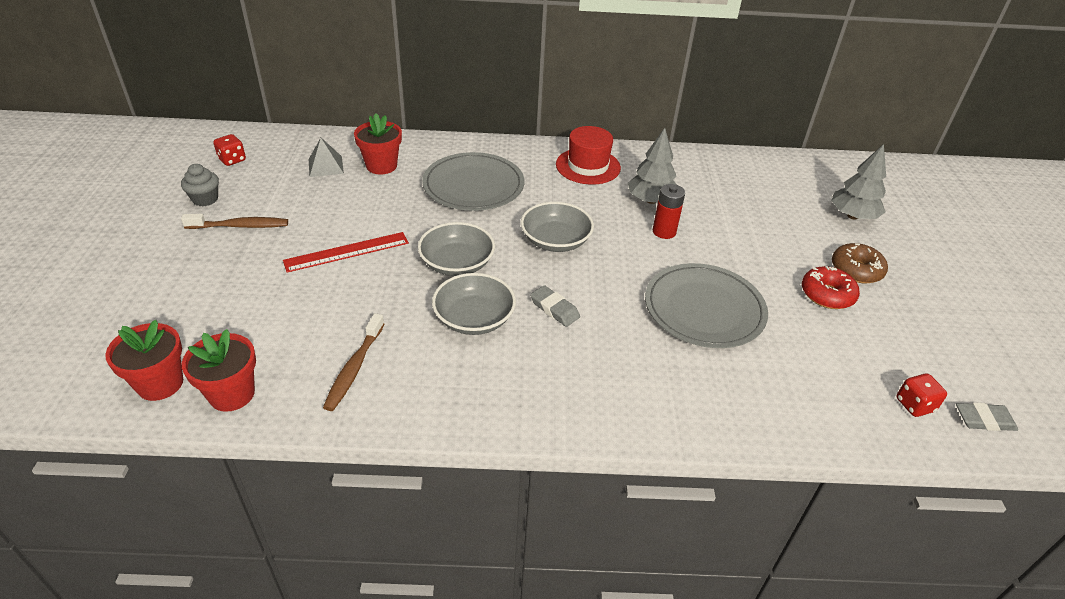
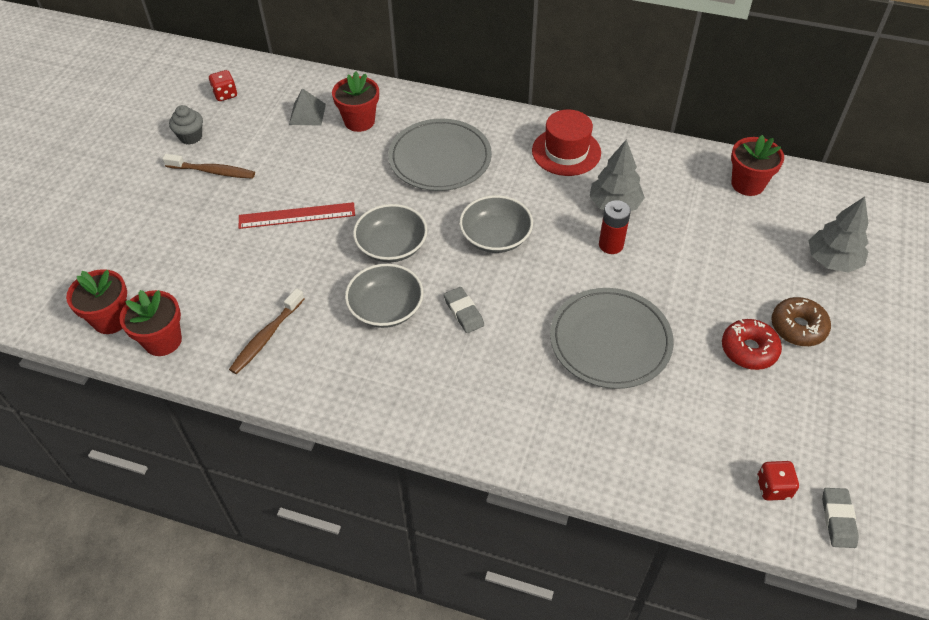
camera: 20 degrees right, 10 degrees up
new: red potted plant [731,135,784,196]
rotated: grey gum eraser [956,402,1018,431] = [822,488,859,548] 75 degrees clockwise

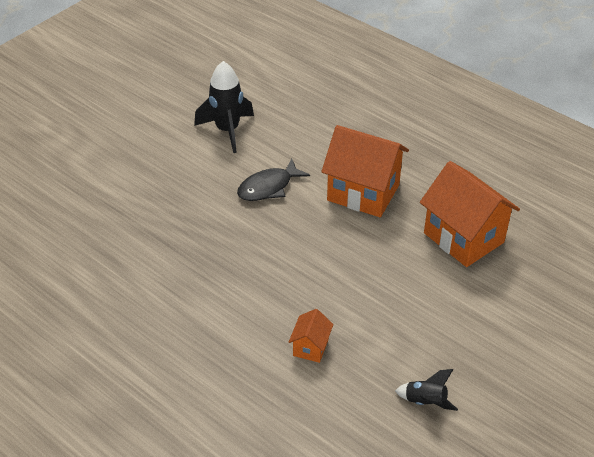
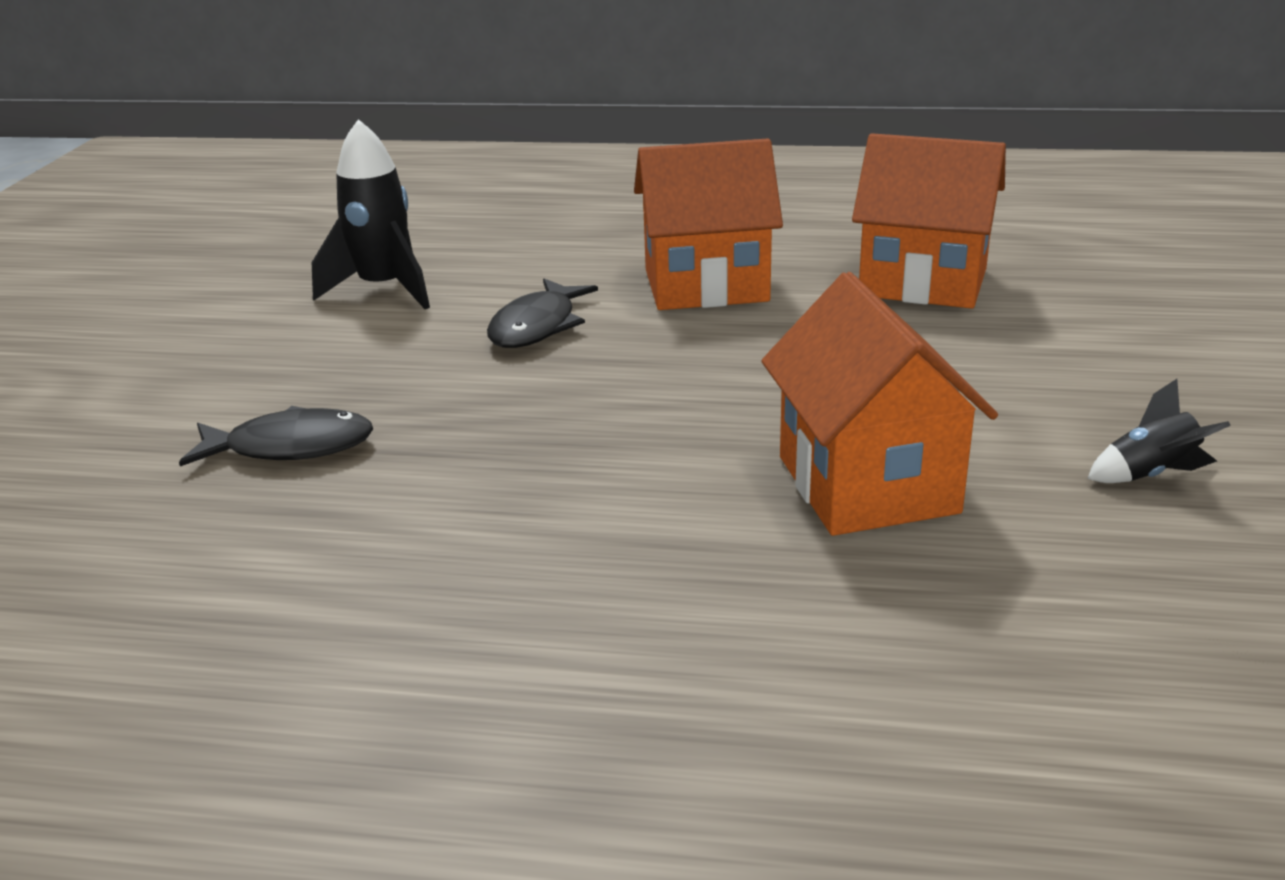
camera: 30 degrees left, 15 degrees down
new: jet-black fish [179,406,373,466]
scaled: orange toy house [289,309,334,363] = [761,272,998,536] x2.15

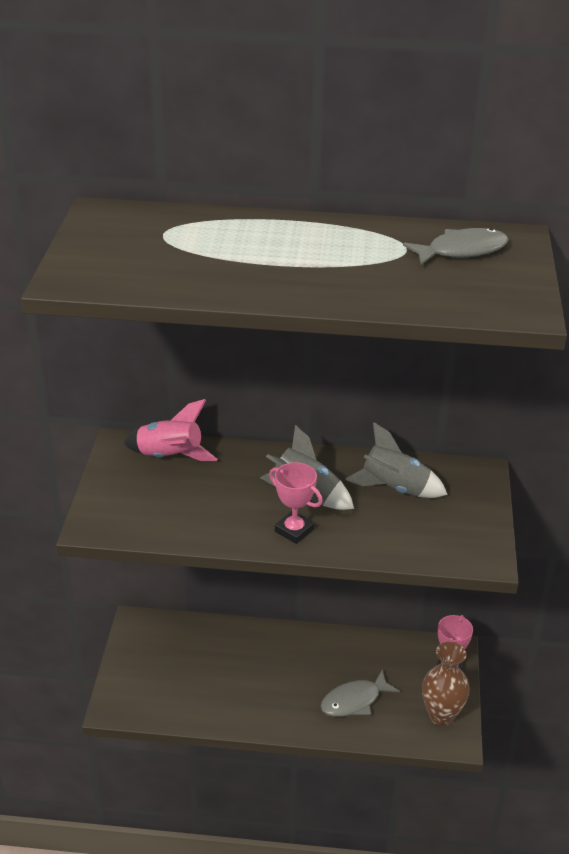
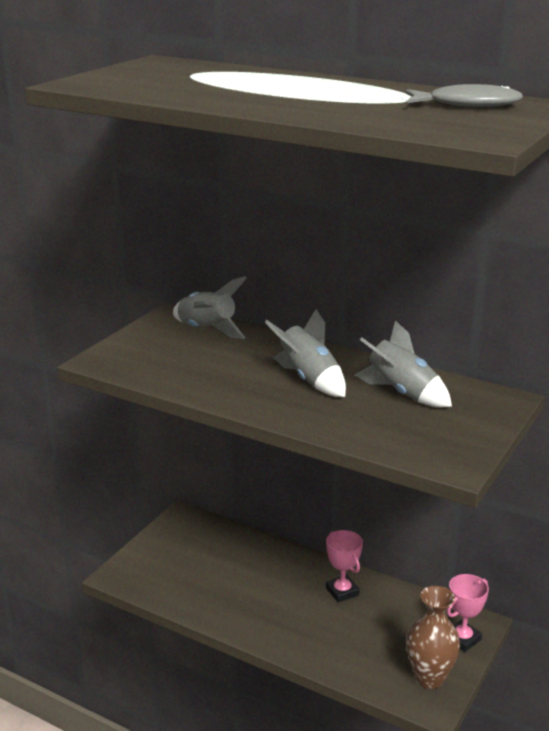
camera: 25 degrees right, 10 degrees down
gone: grey fish [321,670,400,717]
shifted: rose-pink award cup [269,462,323,544] to [326,530,363,602]
repainted: rose-pink rocket [124,399,218,461] to grey rocket [173,276,247,339]

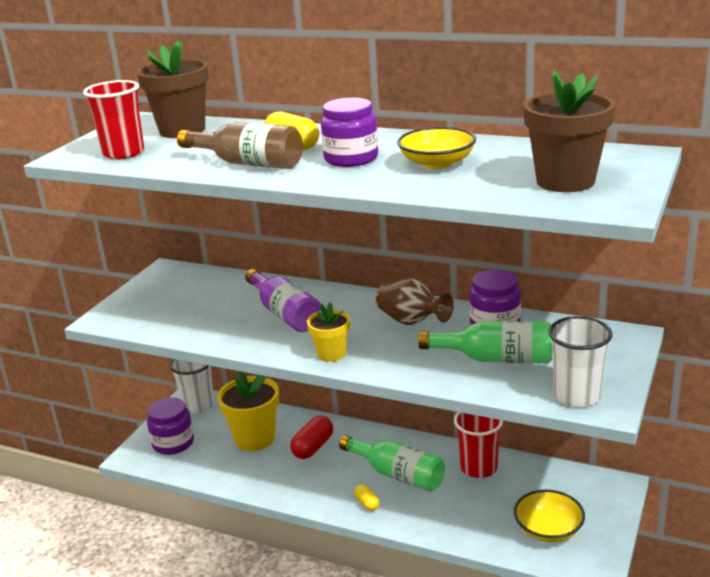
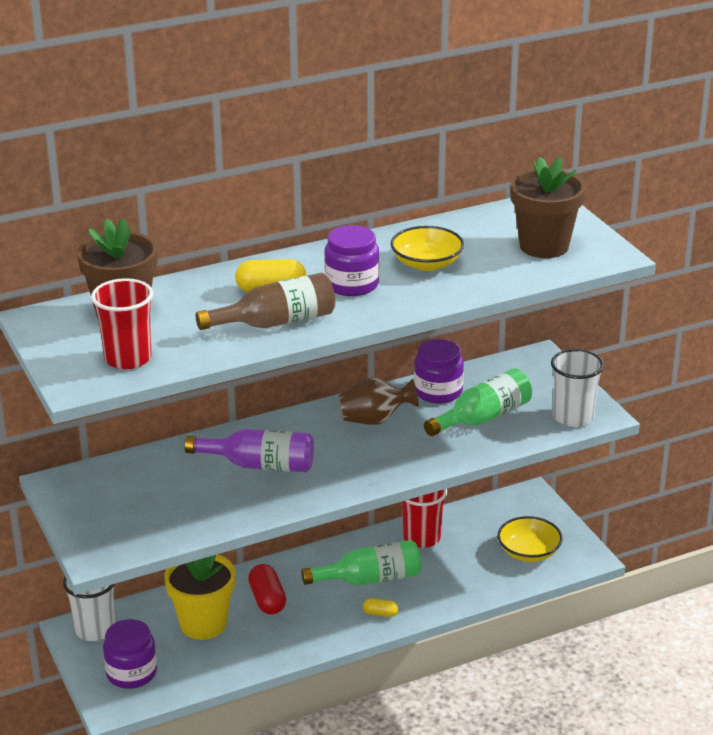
camera: 50 degrees left, 5 degrees up
gone: golden potted plant [307,302,350,362]

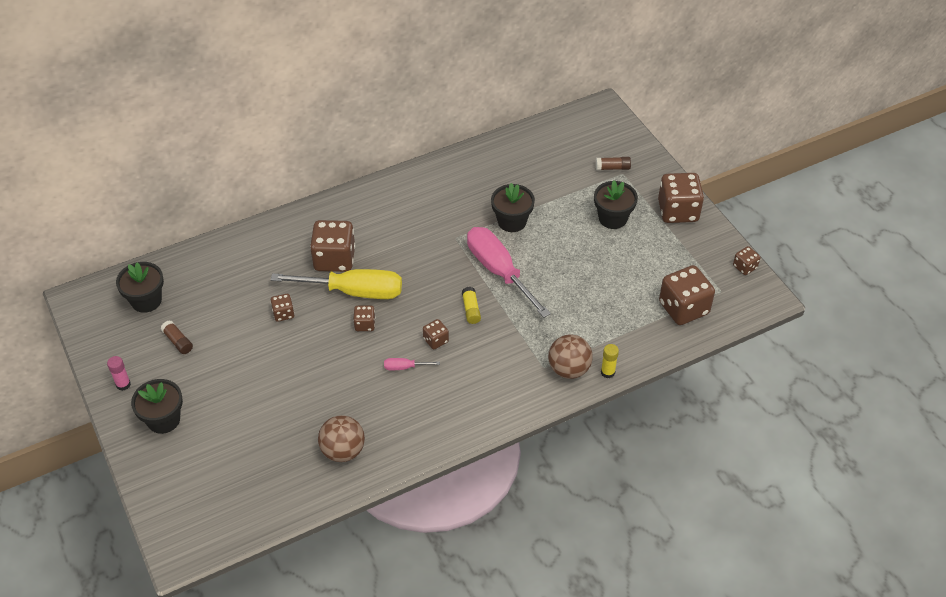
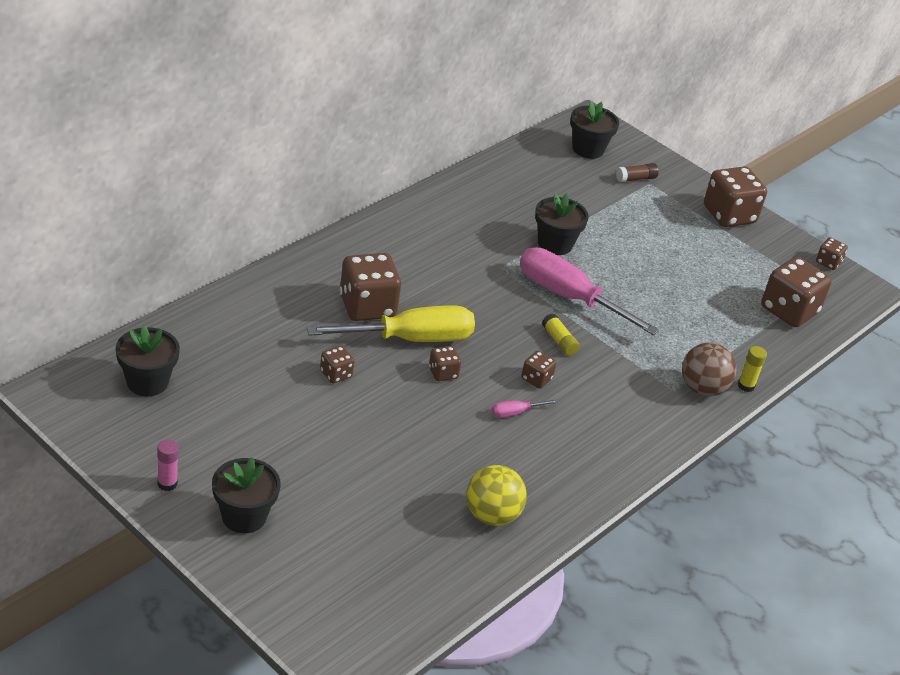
camera: 25 degrees left, 10 degrees down
gone: dark brown glue [161,320,193,354]
shifted: jet-black potted plant [594,180,638,229] to [570,101,619,159]
repainted: dark brown sphere [318,415,365,462] to golden sphere [466,465,527,526]

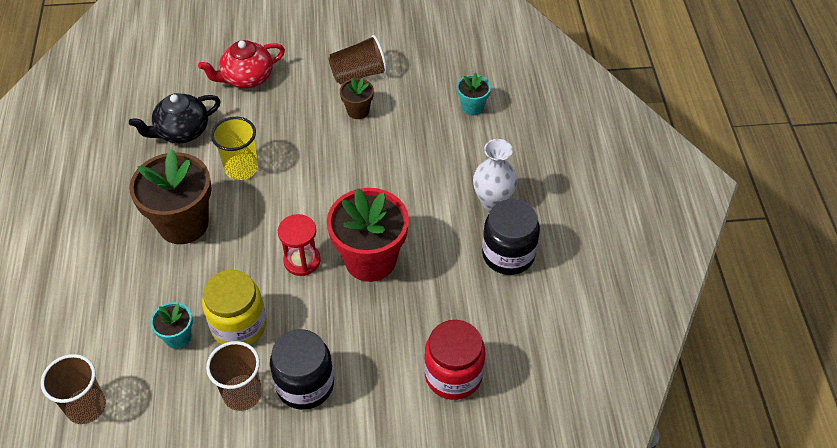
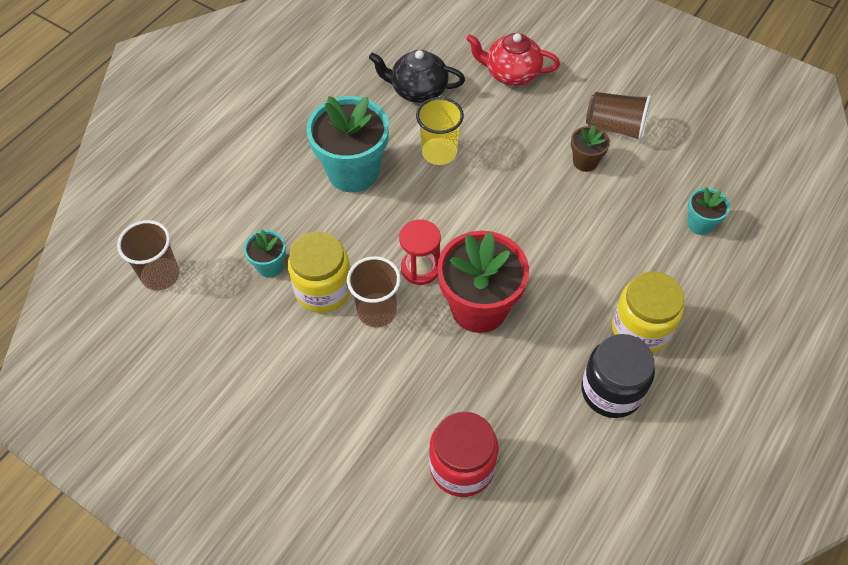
camera: 40 degrees right, 5 degrees up
gone: jet-black jar [270,329,334,410]
shifted: dark brown tumbler [206,341,262,411] to [347,256,401,328]
swapped: snow-white tall vase [473,139,517,211] to golden jar [612,271,684,353]
repainted: dark brown potted plant [129,149,212,244] to teal potted plant [306,96,389,192]

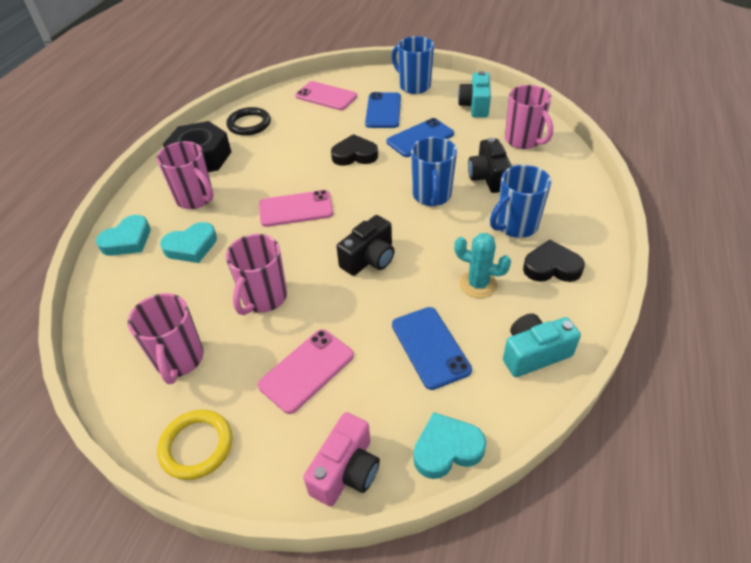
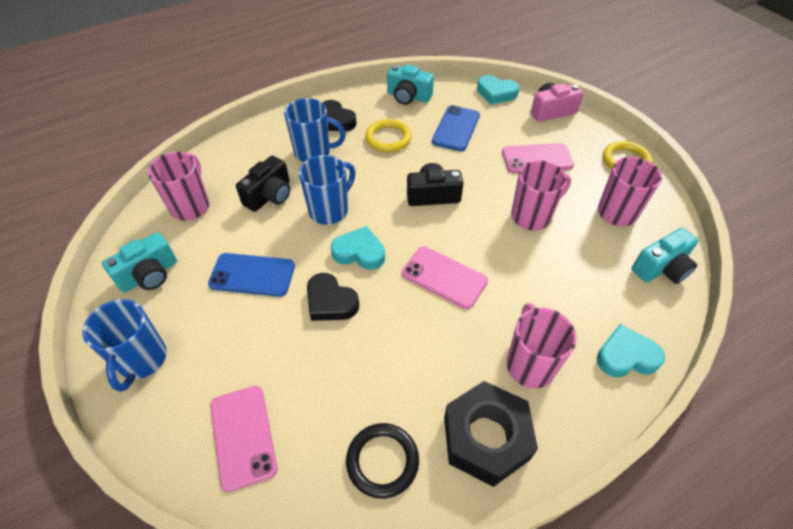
camera: 140 degrees left, 5 degrees up
gone: cobalt phone [365,92,401,128]
new: teal compact camera [632,228,698,284]
shifted: teal love heart [160,222,217,263] to [331,226,385,270]
swapped: teal cactus [454,233,511,298] to golden ring [365,119,412,152]

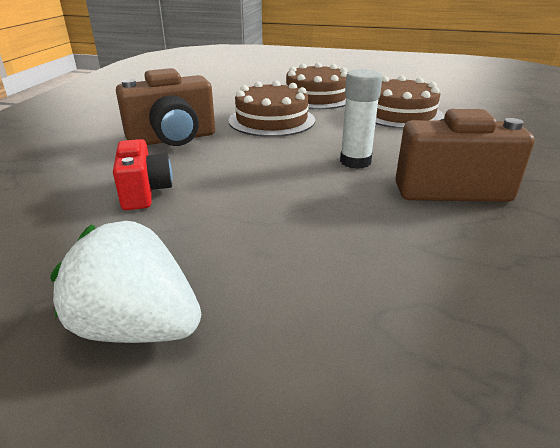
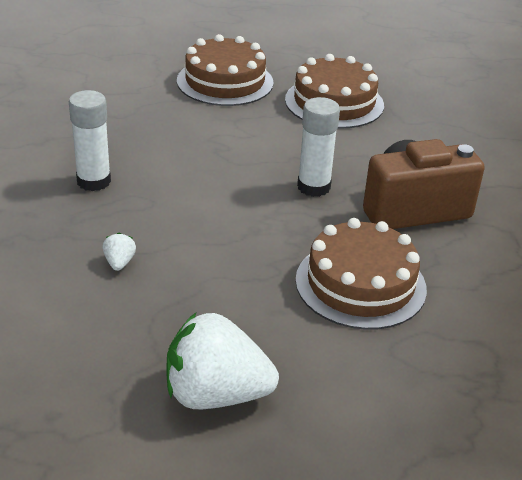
camera: 20 degrees left, 5 degrees up
shifted: dark brown layer cake [228,80,315,137] to [295,218,427,330]
swapped: dark brown compact camera [116,68,215,146] to snow-white glue [69,90,111,191]; red compact camera [113,139,173,210] to snow-white strawberry [103,233,136,271]

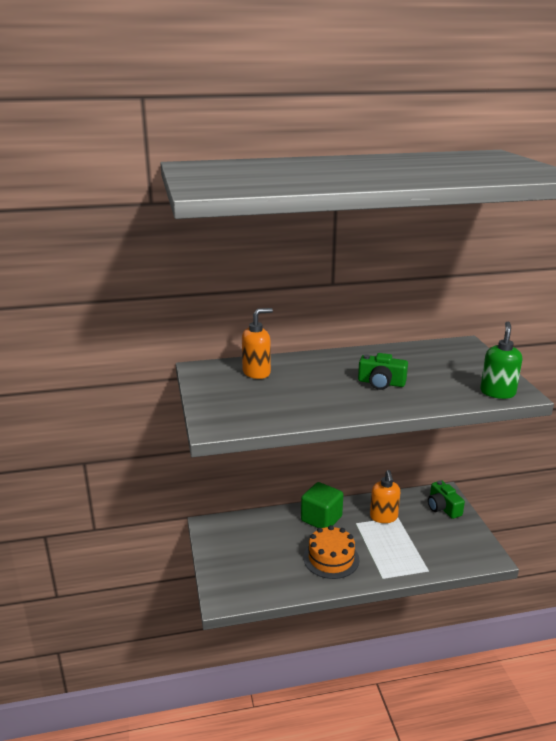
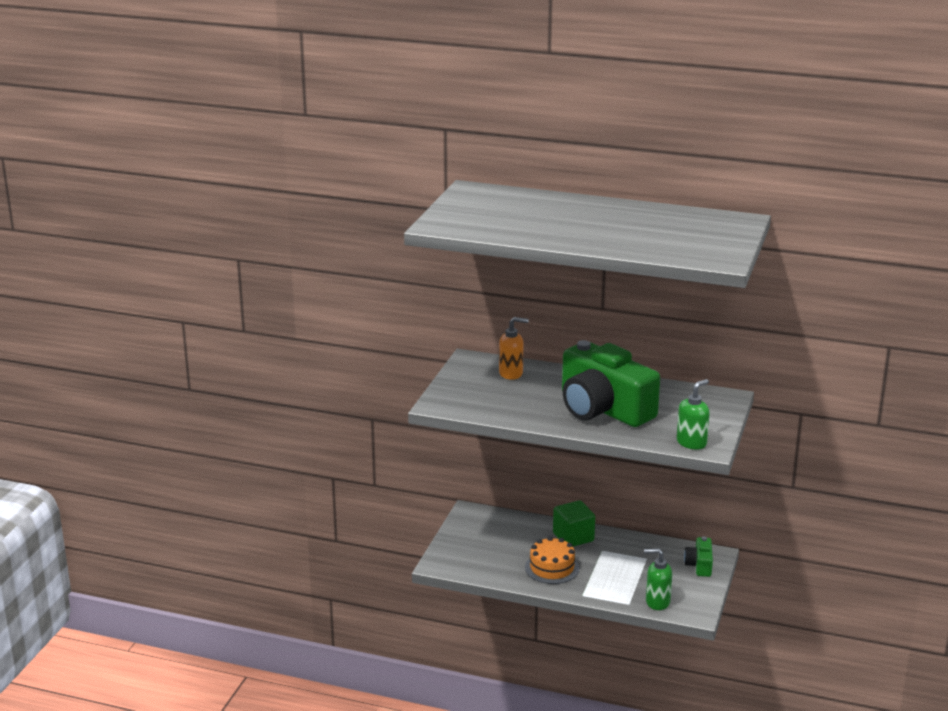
camera: 30 degrees right, 0 degrees up
gone: orange soap dispenser [370,470,400,523]
new: leaf-green soap dispenser [644,548,672,610]
scaled: leaf-green compact camera [358,353,408,390] = [562,340,660,427] x2.34

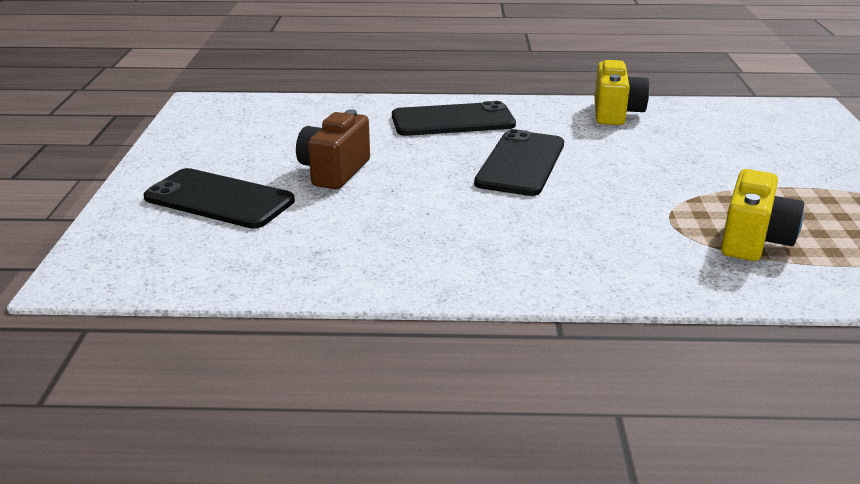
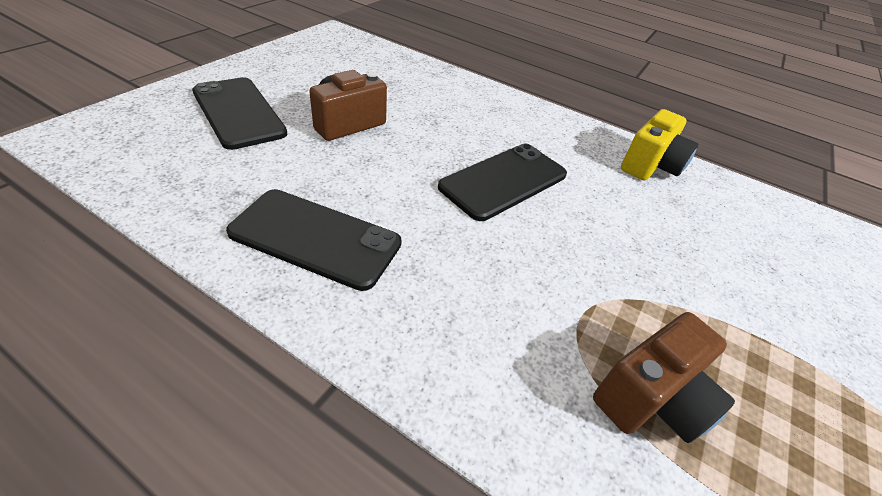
camera: 25 degrees right, 15 degrees up
shifted: jet-black phone [392,101,516,136] to [226,189,402,291]
repainted: golden compact camera [721,169,804,261] to dark brown compact camera [593,312,735,443]

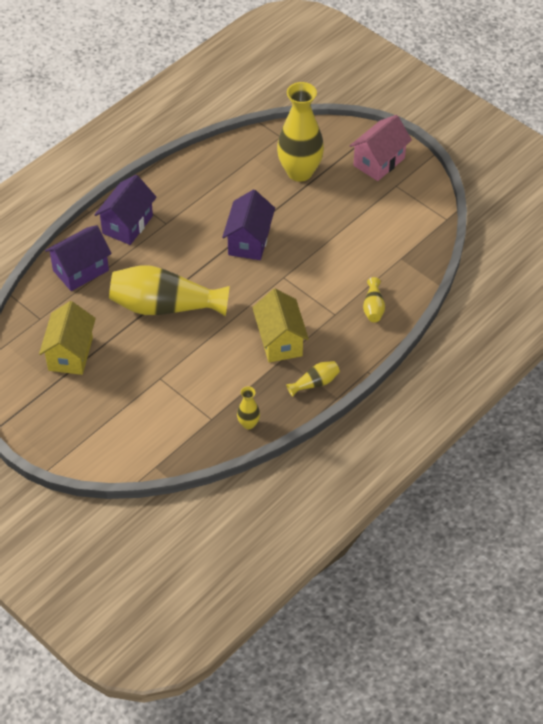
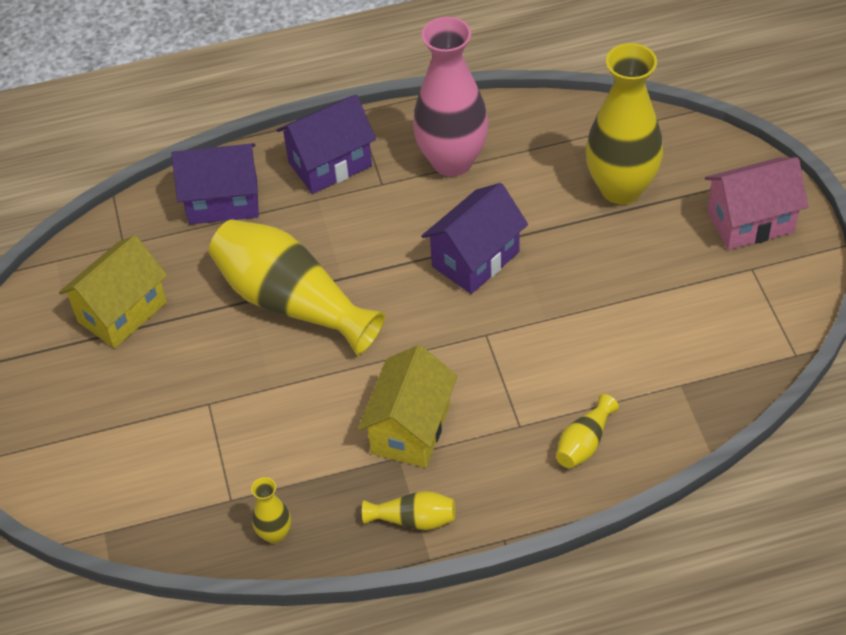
camera: 35 degrees right, 0 degrees up
new: rose-pink tall vase [413,17,488,177]

